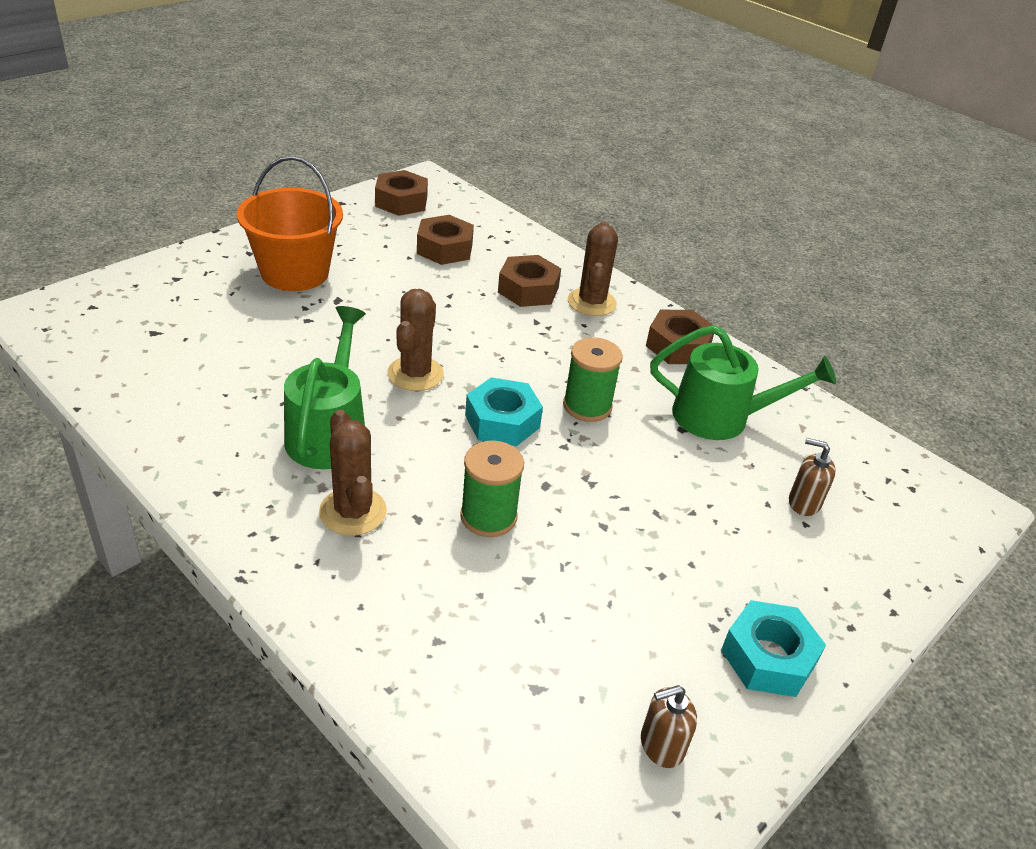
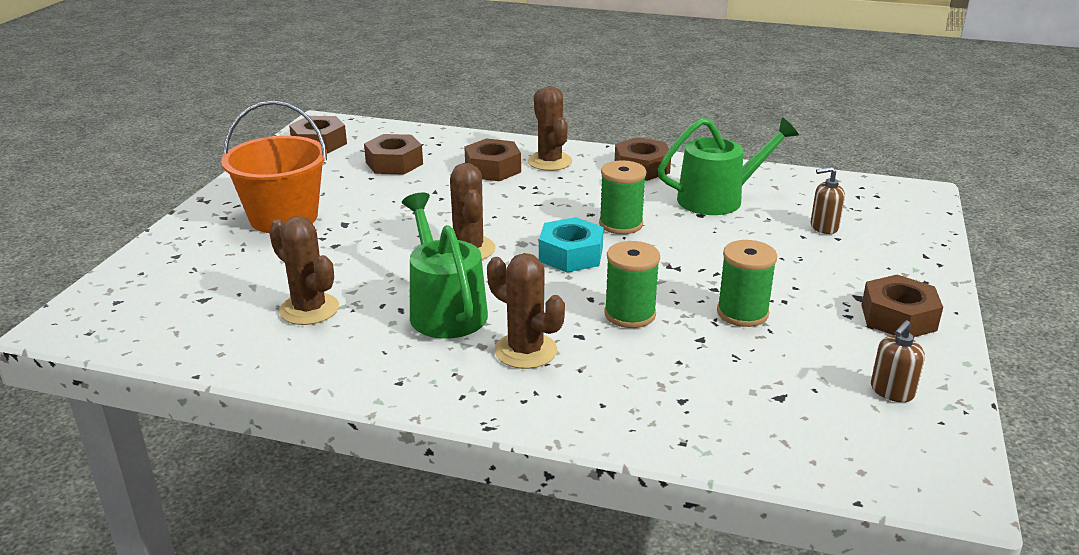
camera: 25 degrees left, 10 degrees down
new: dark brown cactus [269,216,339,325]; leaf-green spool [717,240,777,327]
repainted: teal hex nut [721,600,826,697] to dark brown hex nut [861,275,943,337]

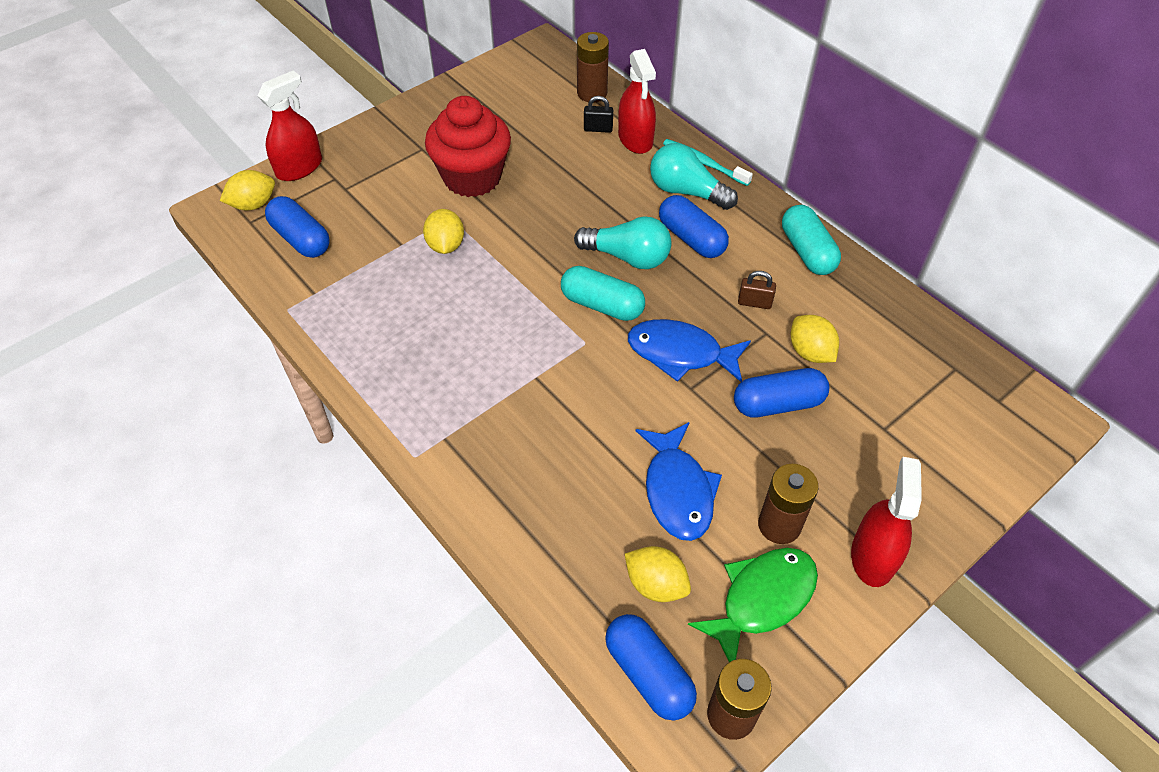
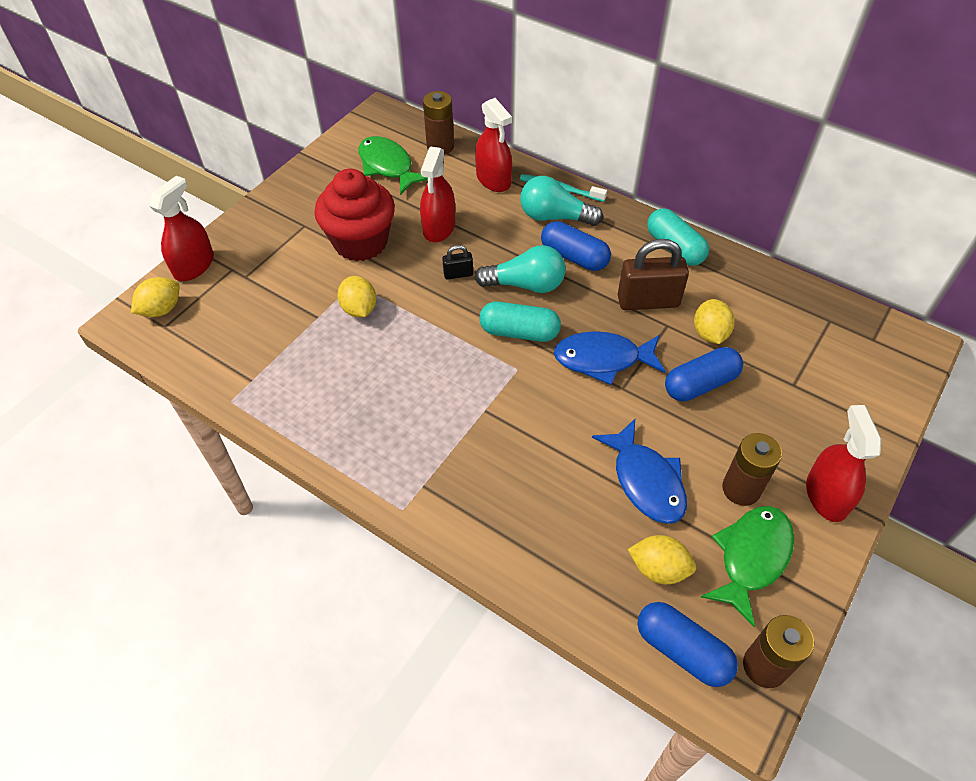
camera: 15 degrees left, 0 degrees up
gone: cobalt pill [265,196,330,258]
new: leaf-green fish [358,136,428,195]; red spray cleaner [420,147,455,242]
shifted: jet-black small lock [584,96,613,133] to [442,245,473,280]
rotated: golden toy lemon [791,315,839,363] = [694,299,735,344] 45 degrees clockwise
scaled: dark brown small lock [738,271,776,309] = [618,239,689,310] x2.05

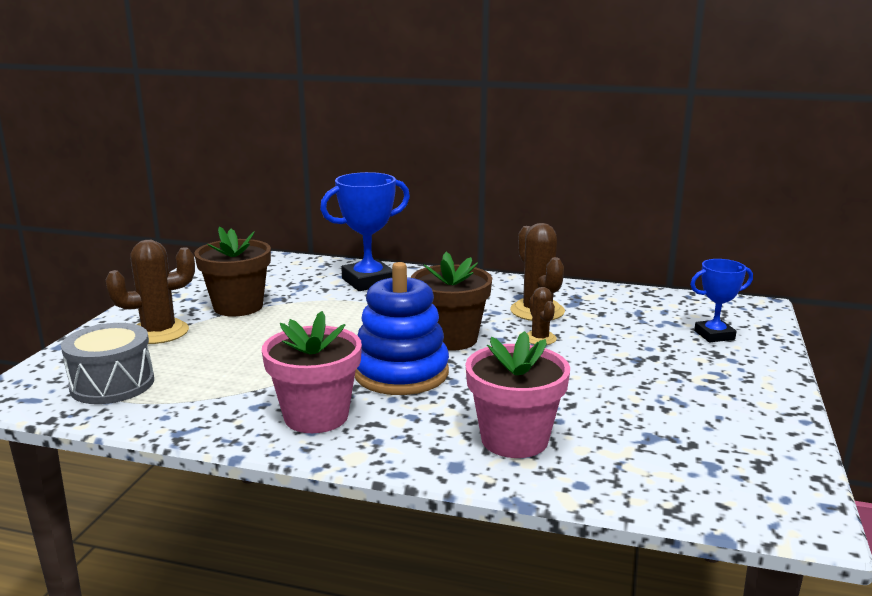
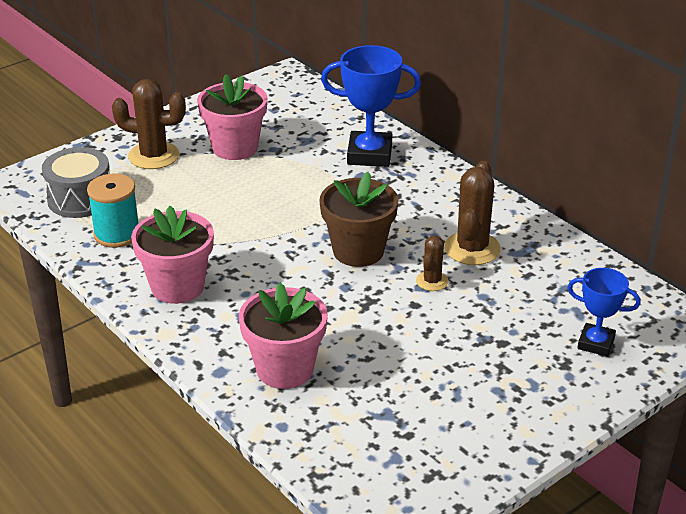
camera: 35 degrees right, 15 degrees up
gone: cobalt ring stacker [355,262,449,395]
new: teal spool [87,174,139,248]
repainted: dark brown potted plant [194,226,271,317] to rose-pink potted plant [197,74,267,160]

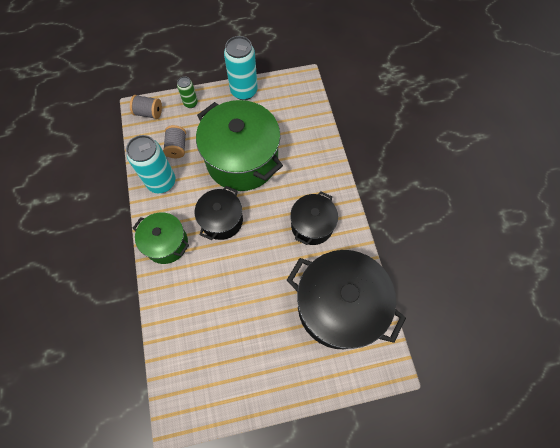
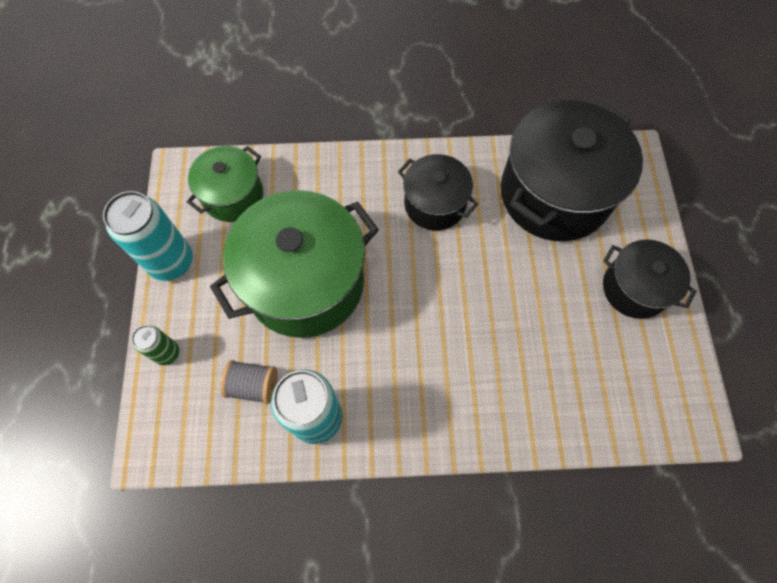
camera: 80 degrees left, 0 degrees up
gone: grey spool [130,95,162,119]
shifted: leaf-green cooking pot [133,212,189,264] to [187,146,263,222]; jet-black cooking pot [195,186,243,240] to [603,239,696,319]

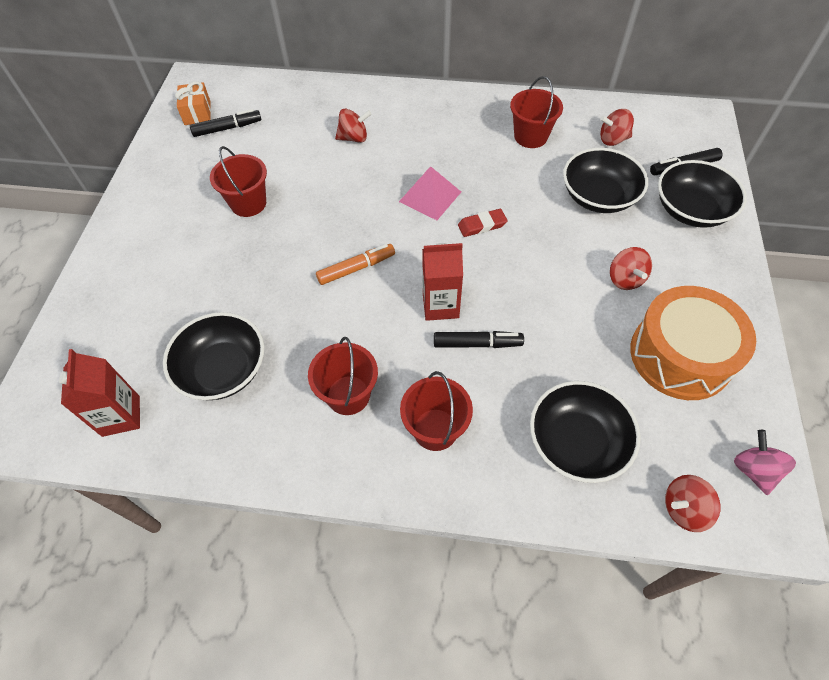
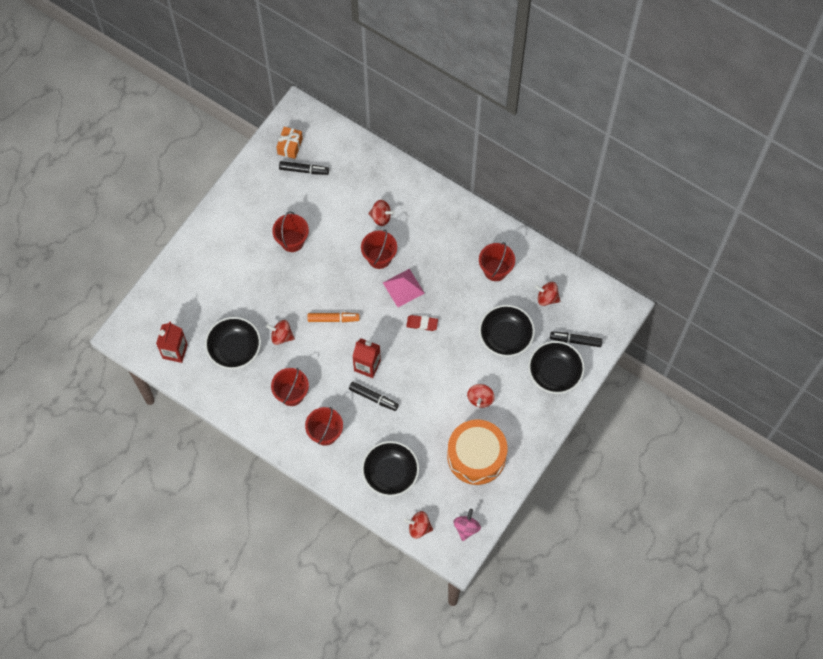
camera: 25 degrees right, 10 degrees up
new: red spinning top [266,320,295,345]; red sand bucket [361,230,397,269]

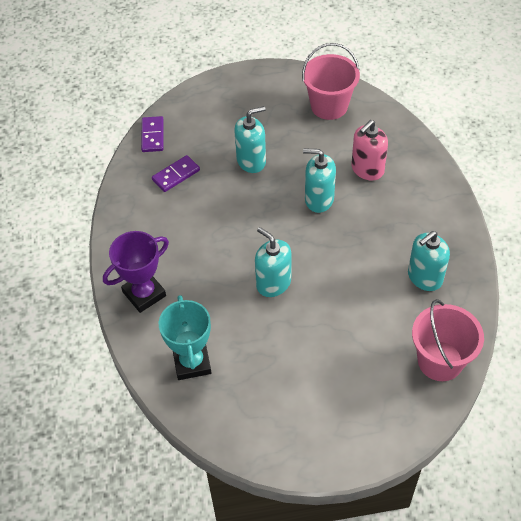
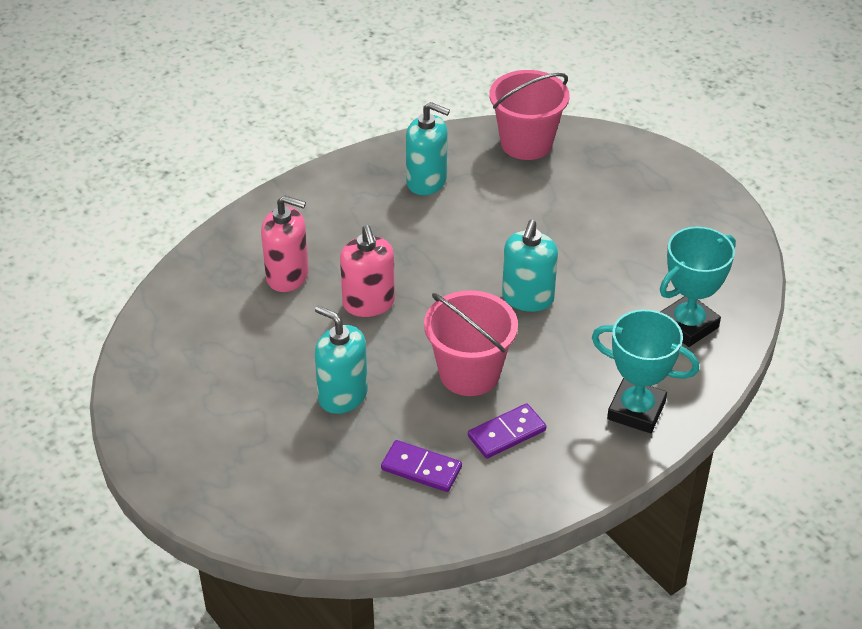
camera: 120 degrees left, 10 degrees down
shifted: rose-pink sand bucket [302,43,360,120] to [424,290,518,396]; royal purple domino [141,116,164,152] to [468,403,546,459]
repainted: teal soap dispenser [303,149,336,213] to rose-pink soap dispenser [340,225,395,317]; royal purple award cup [103,231,169,313] to teal award cup [591,309,699,433]

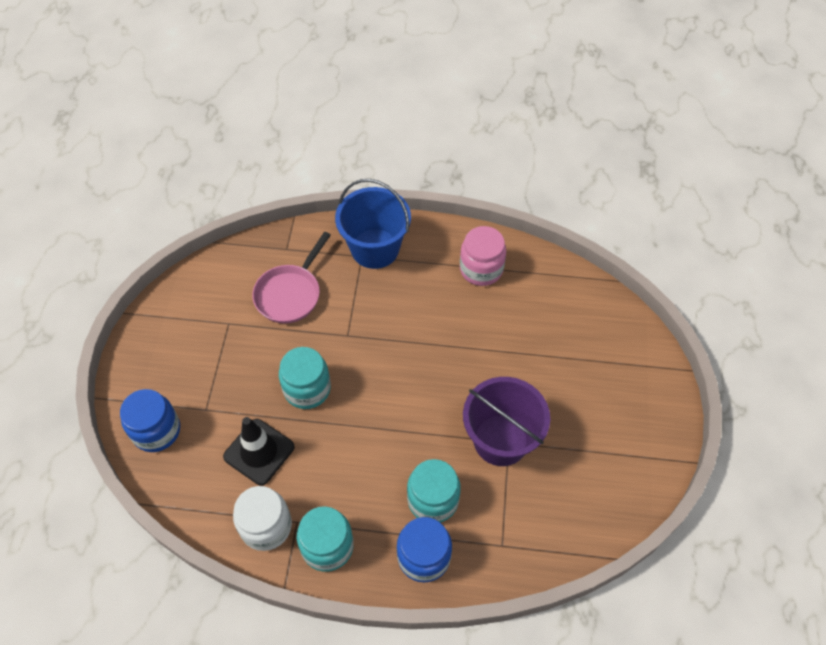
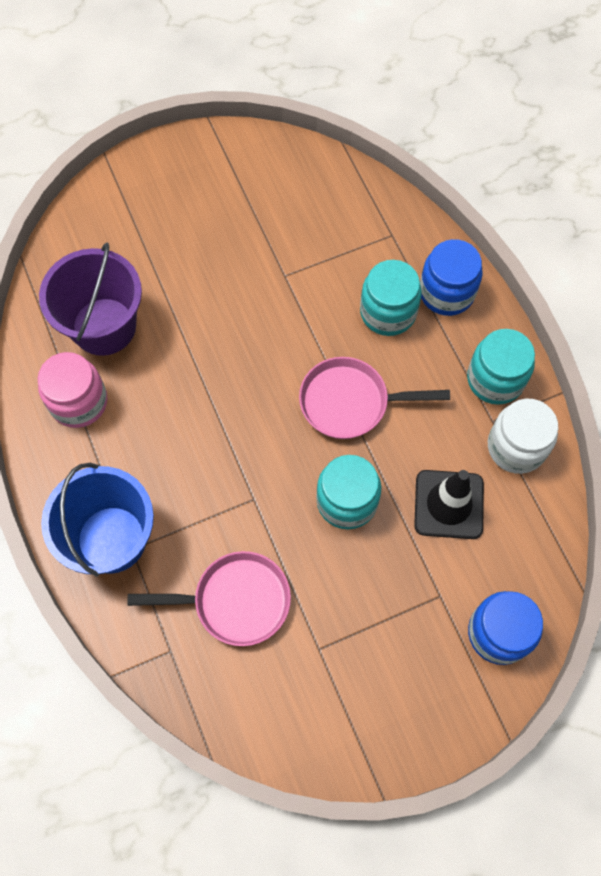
camera: 120 degrees left, 10 degrees up
new: rose-pink frying pan [299,357,450,439]
shifted: royal purple sand bucket [463,377,550,466] to [39,242,142,356]

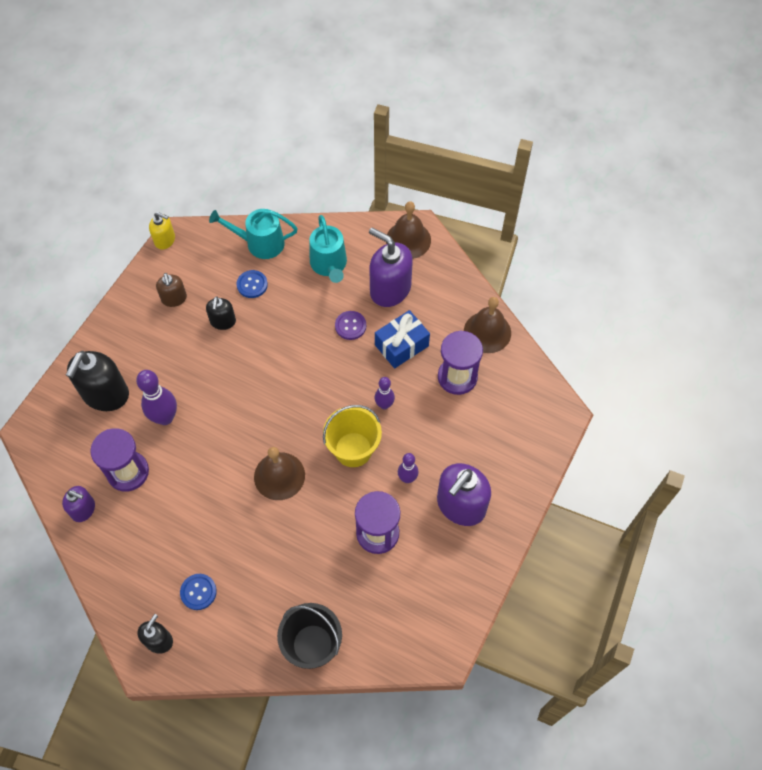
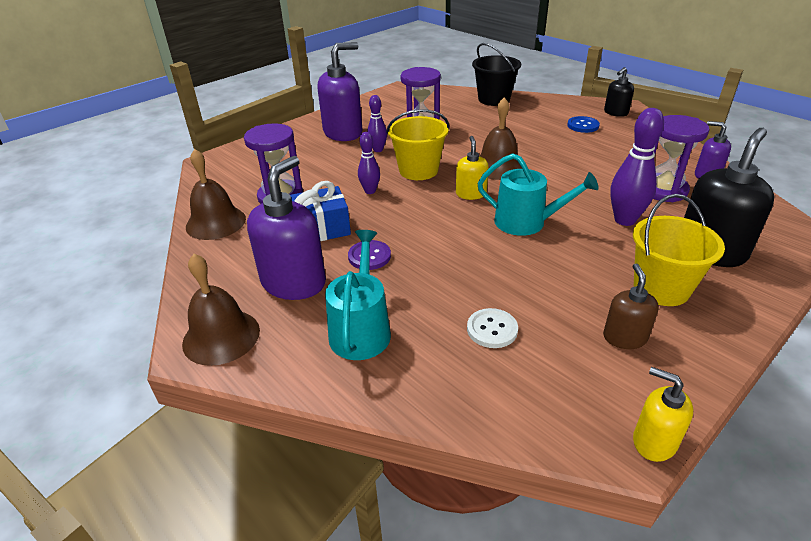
camera: 160 degrees left, 25 degrees down
gone: jet-black soap dispenser [206,296,236,330]
new: golden soap dispenser [456,136,489,200]; golden sand bucket [633,194,725,306]
shifted: teal sprinkling can [209,209,298,259] to [477,153,599,236]
repainted: cobalt sewing button [236,270,268,298] to snow-white sewing button [467,308,518,348]
rotated: royal purple soap dispenser [369,228,413,307] = [247,156,326,300] 120 degrees counterclockwise

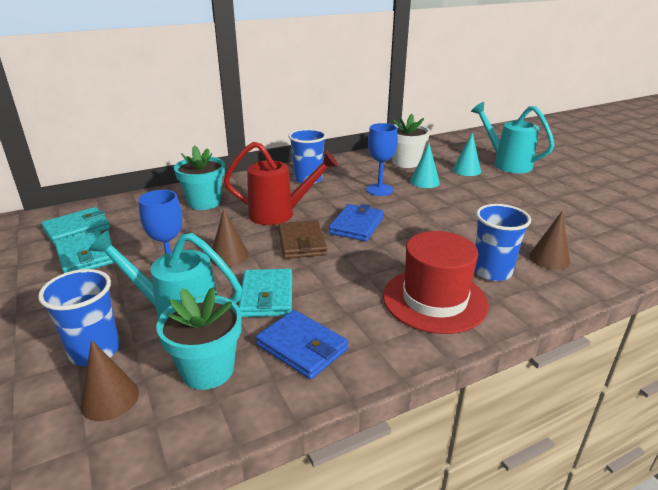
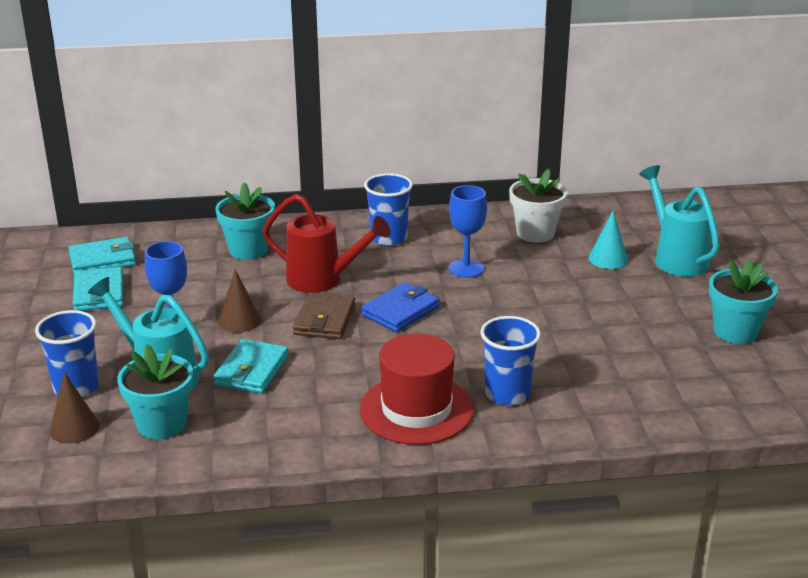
camera: 20 degrees right, 0 degrees up
gone: cobalt billfold [256,310,348,380]; teal cone shape [410,144,440,188]; dark brown cone shape [529,211,570,270]
new: teal potted plant [709,259,778,344]

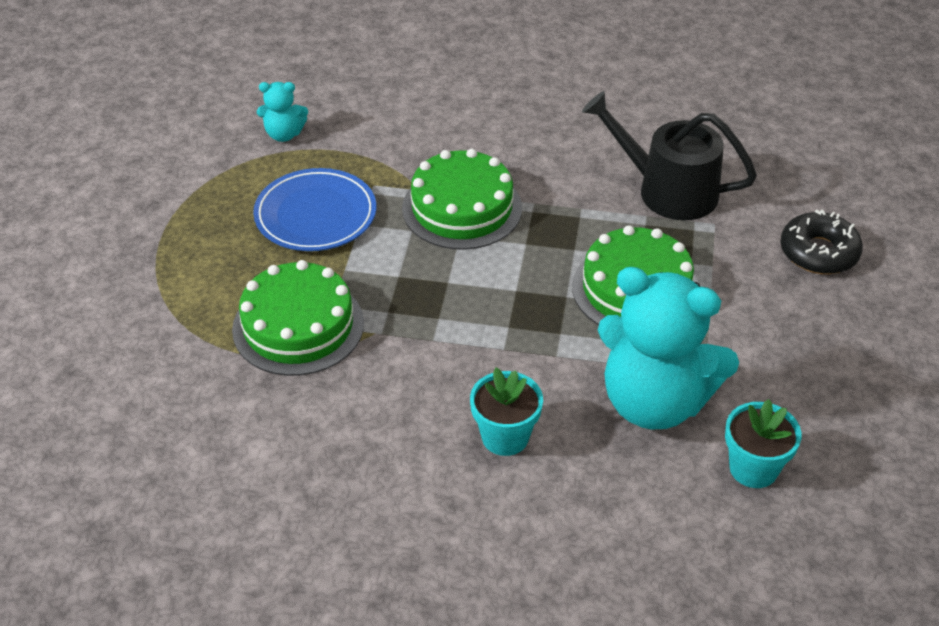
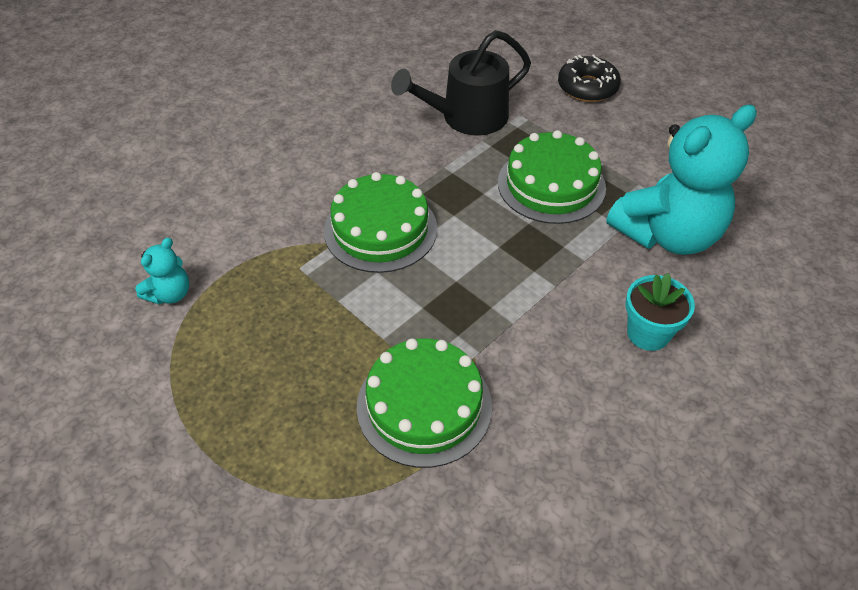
camera: 55 degrees left, 5 degrees up
gone: cobalt plate [253,168,376,251]; teal potted plant [725,399,802,488]

